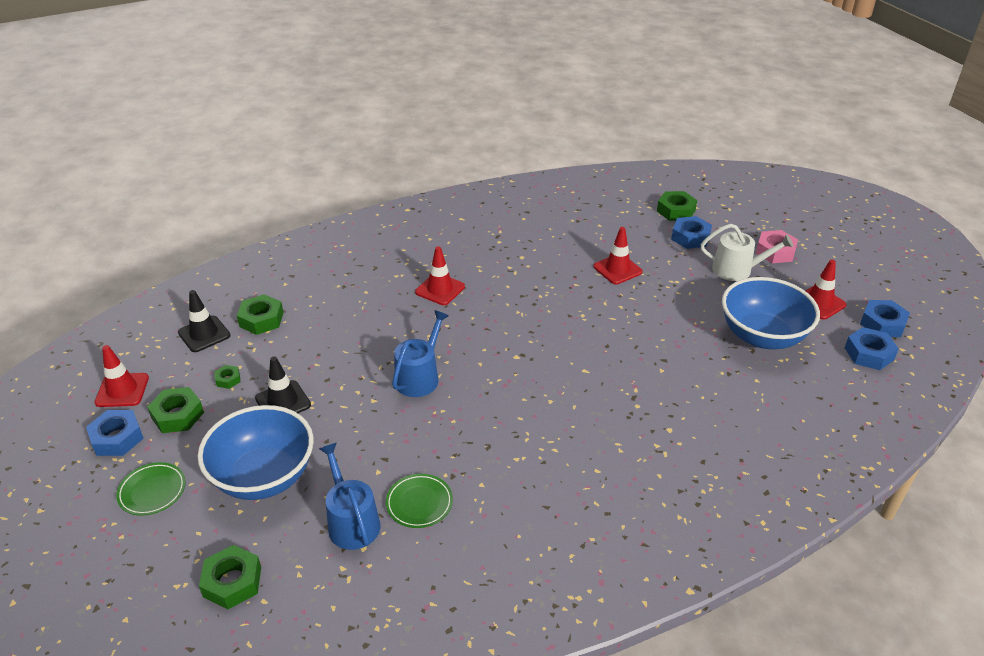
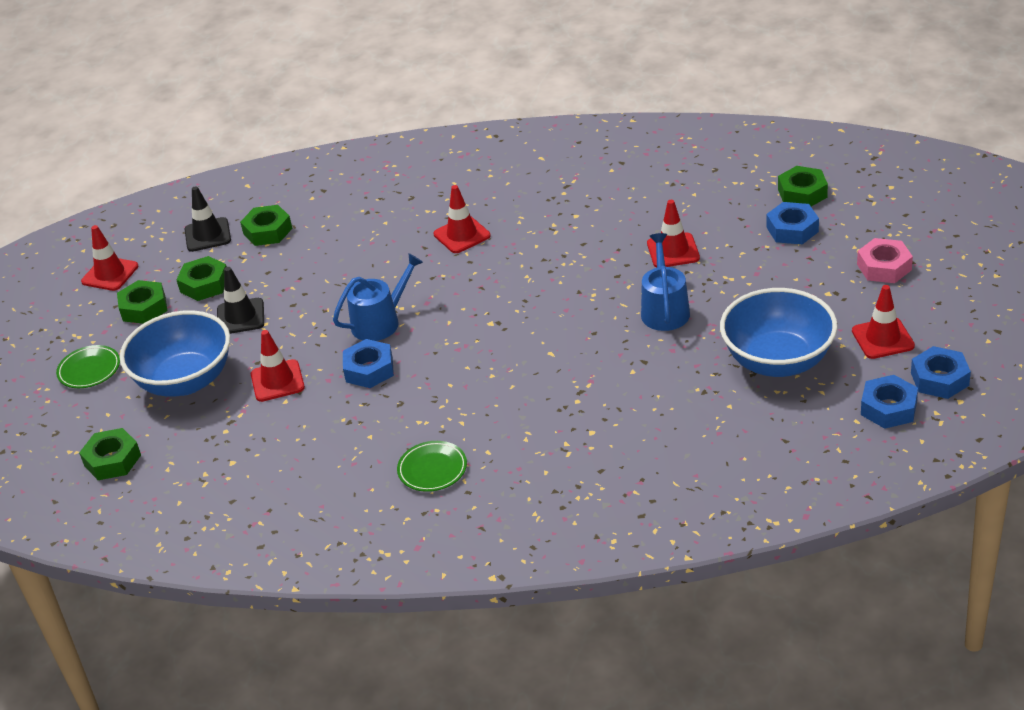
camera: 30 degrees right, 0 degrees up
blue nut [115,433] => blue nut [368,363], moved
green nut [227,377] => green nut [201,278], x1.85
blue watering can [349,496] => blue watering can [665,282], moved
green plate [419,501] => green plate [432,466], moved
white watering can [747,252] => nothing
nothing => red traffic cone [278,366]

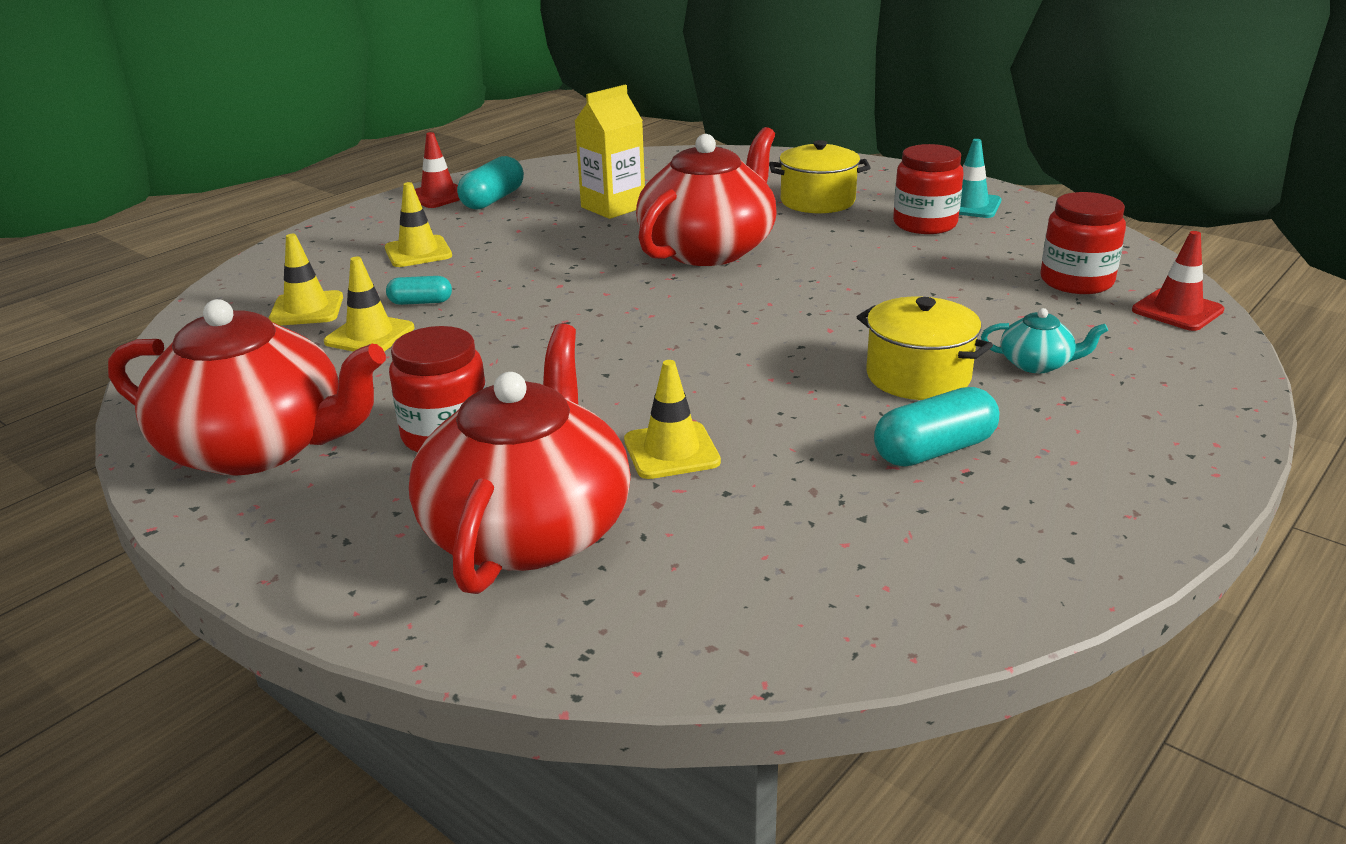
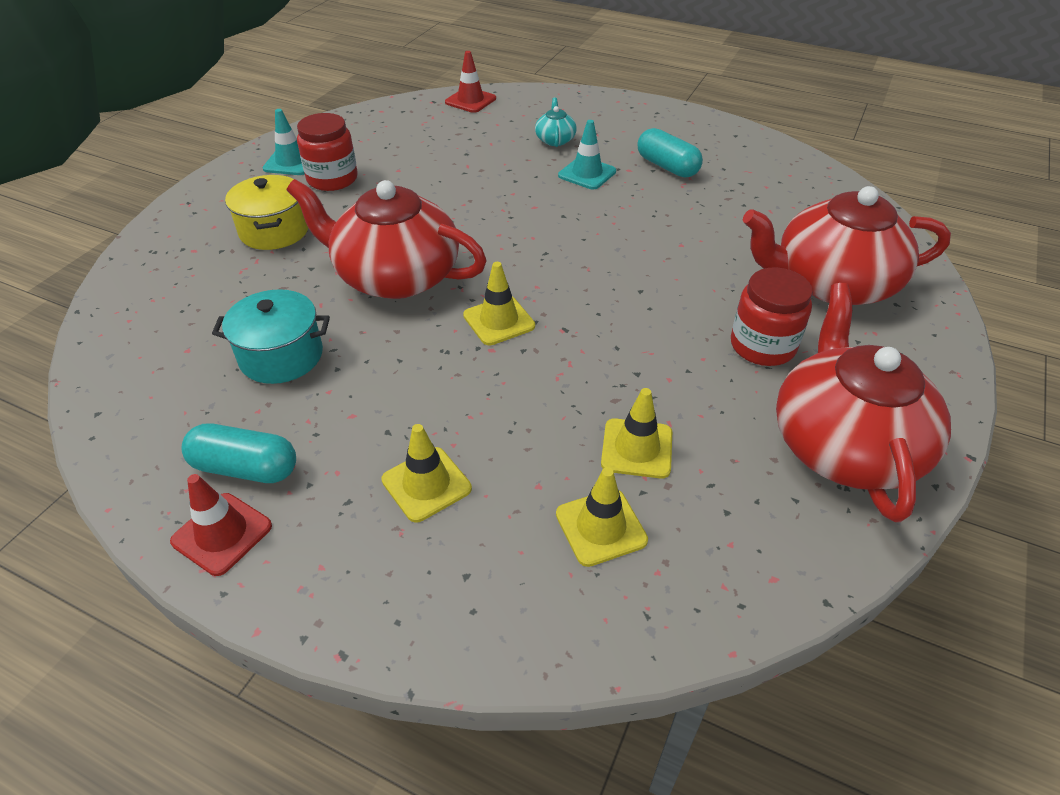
camera: 105 degrees left, 15 degrees up
turquoise capsule [419,290] => nothing
yellow carton [610,152] => turquoise pot [271,336]
yellow traffic cone [672,419] => yellow traffic cone [499,303], moved
yellow pot [925,348] => turquoise traffic cone [587,154]
red jar [1083,243] => nothing

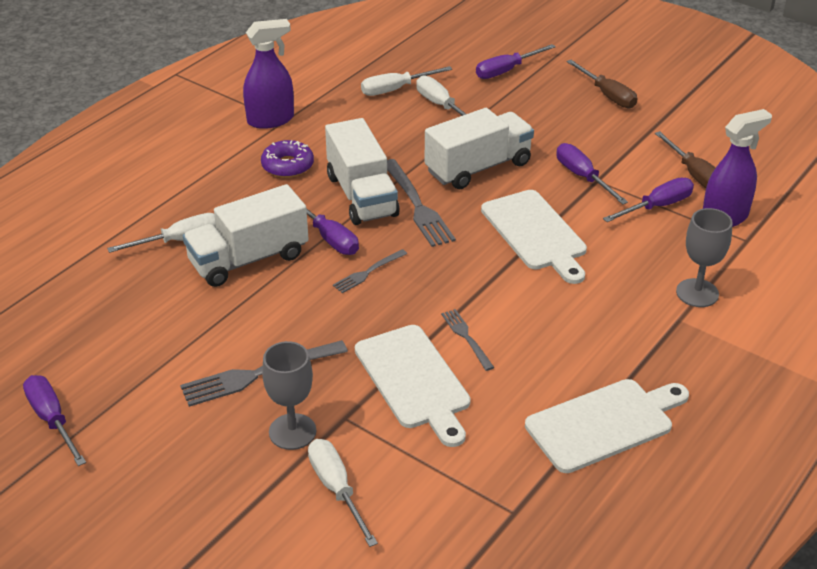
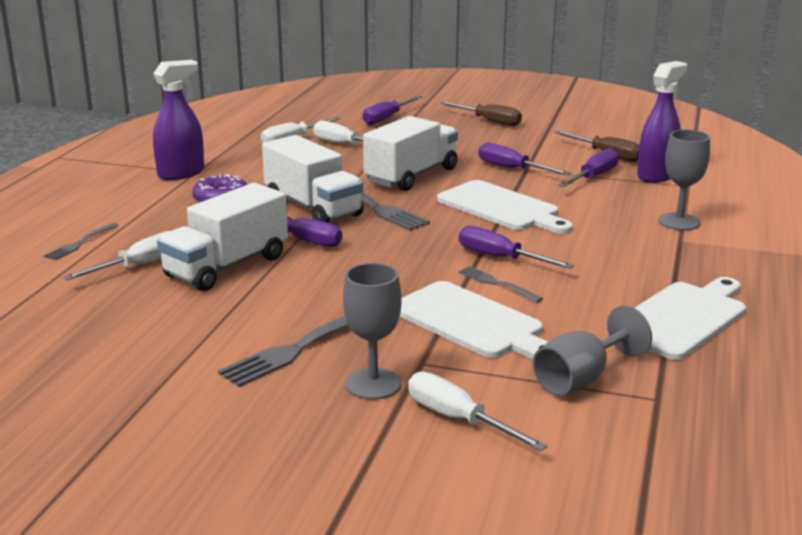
camera: 20 degrees left, 15 degrees down
purple screwdriver [54,420] => purple screwdriver [516,247], moved
grey fork [370,271] => grey fork [81,241], moved
nothing => grey goblet [592,350]

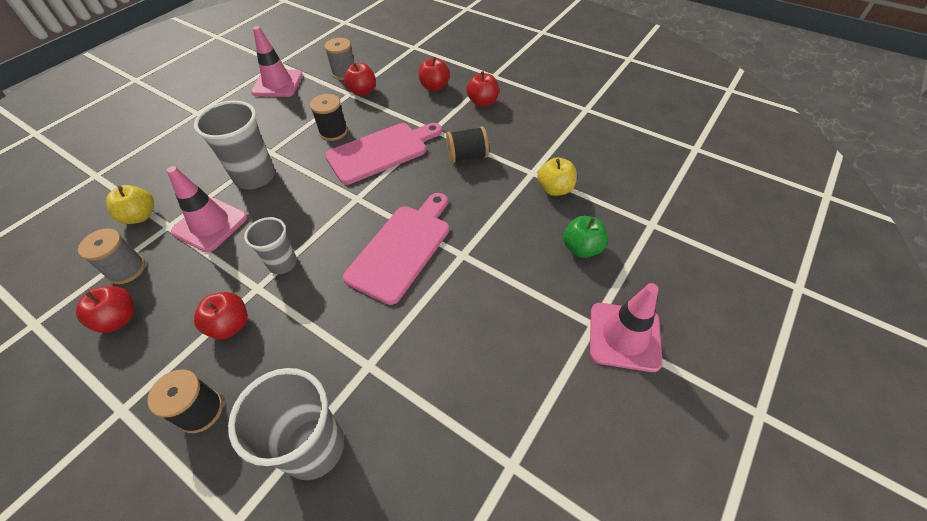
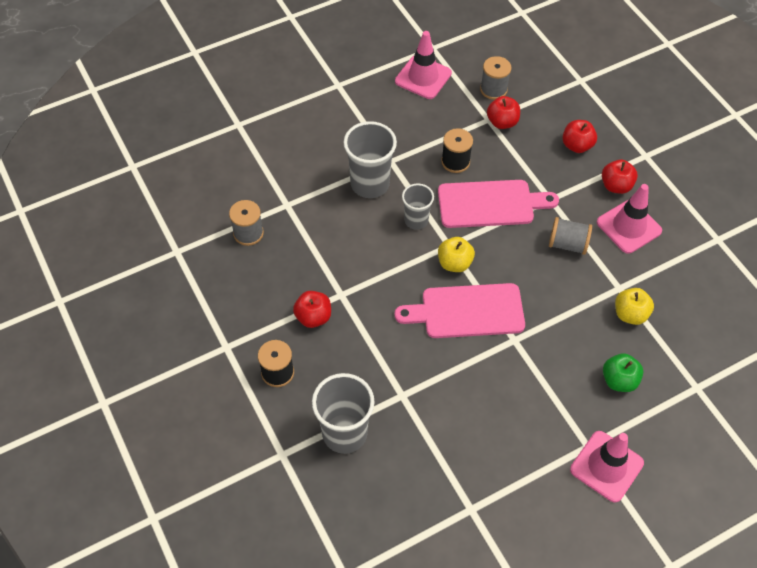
camera: 25 degrees right, 5 degrees up
red apple [105,309] => nothing
yellow apple [130,204] => yellow apple [456,254], moved
pink traffic cone [207,209] => pink traffic cone [629,219], moved
grey cup [270,245] => grey cup [418,206], moved
pink cutting board [396,249] => pink cutting board [459,310], 150 degrees counterclockwise
black spool [467,145] => grey spool [570,236]

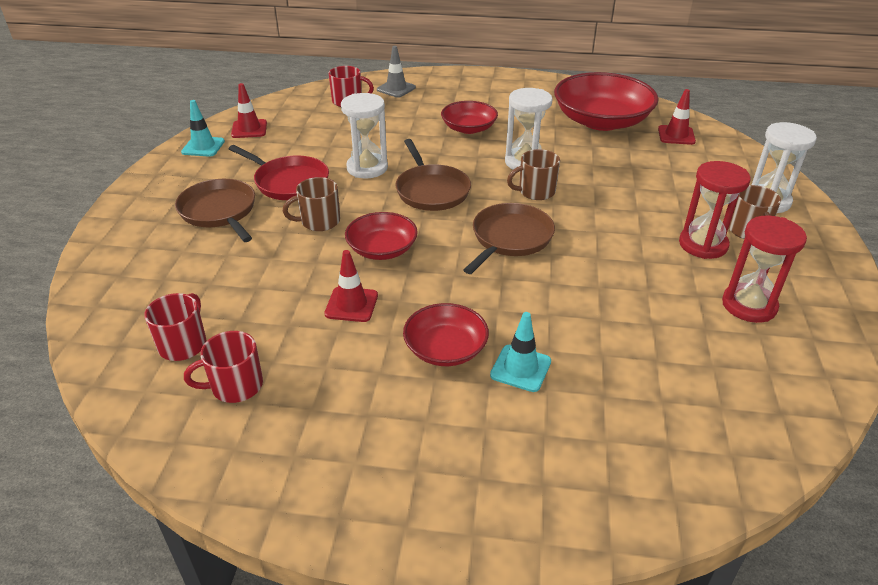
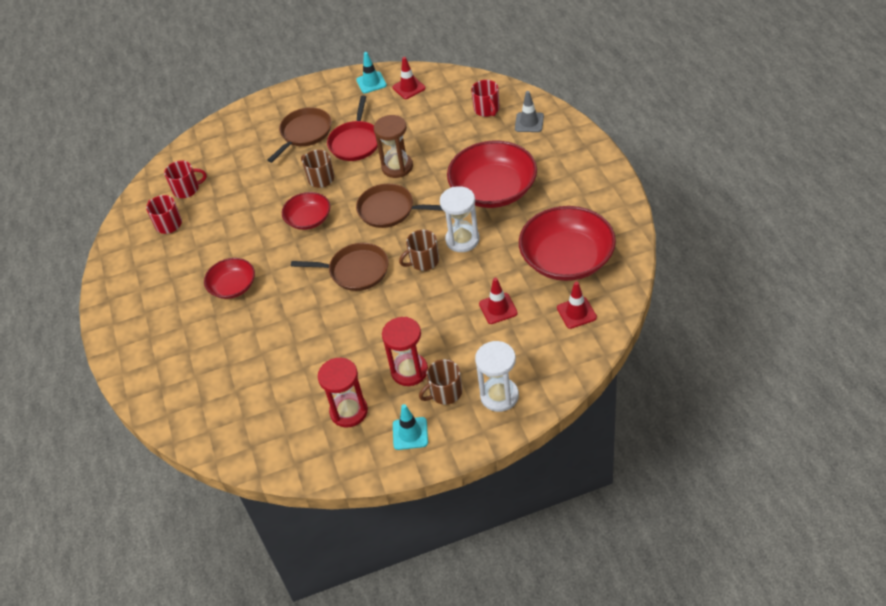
camera: 70 degrees right, 10 degrees up
red traffic cone [351,286] => red traffic cone [498,301], moved
white hourglass [364,136] => brown hourglass [393,146]
brown pan [433,175] => brown pan [399,206], 60 degrees clockwise
red bowl [469,117] => red bowl [492,174], x1.81
turquoise traffic cone [520,352] => turquoise traffic cone [410,427], moved
brown mug [533,174] => brown mug [419,250], 75 degrees counterclockwise

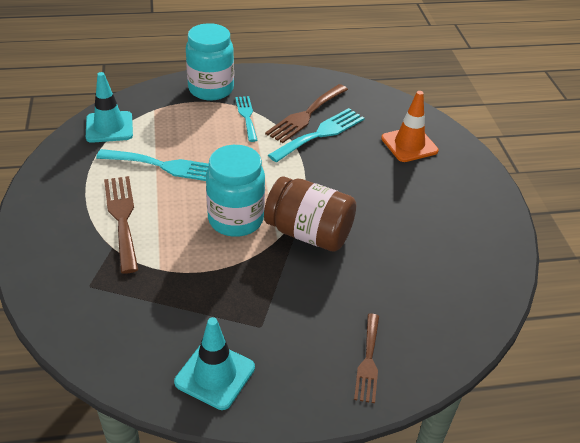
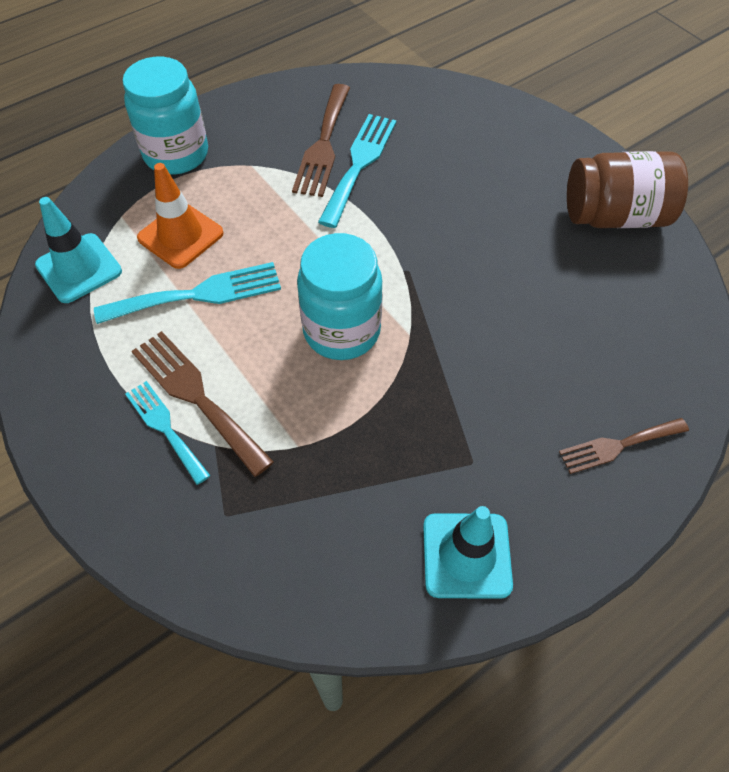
camera: 25 degrees left, 15 degrees up
turquoise fork [246,119] => turquoise fork [168,433], moved
brown jar [310,214] => brown jar [627,189], moved
brown fork [366,358] => brown fork [624,446], 90 degrees clockwise
orange traffic cone [410,126] => orange traffic cone [180,216], moved

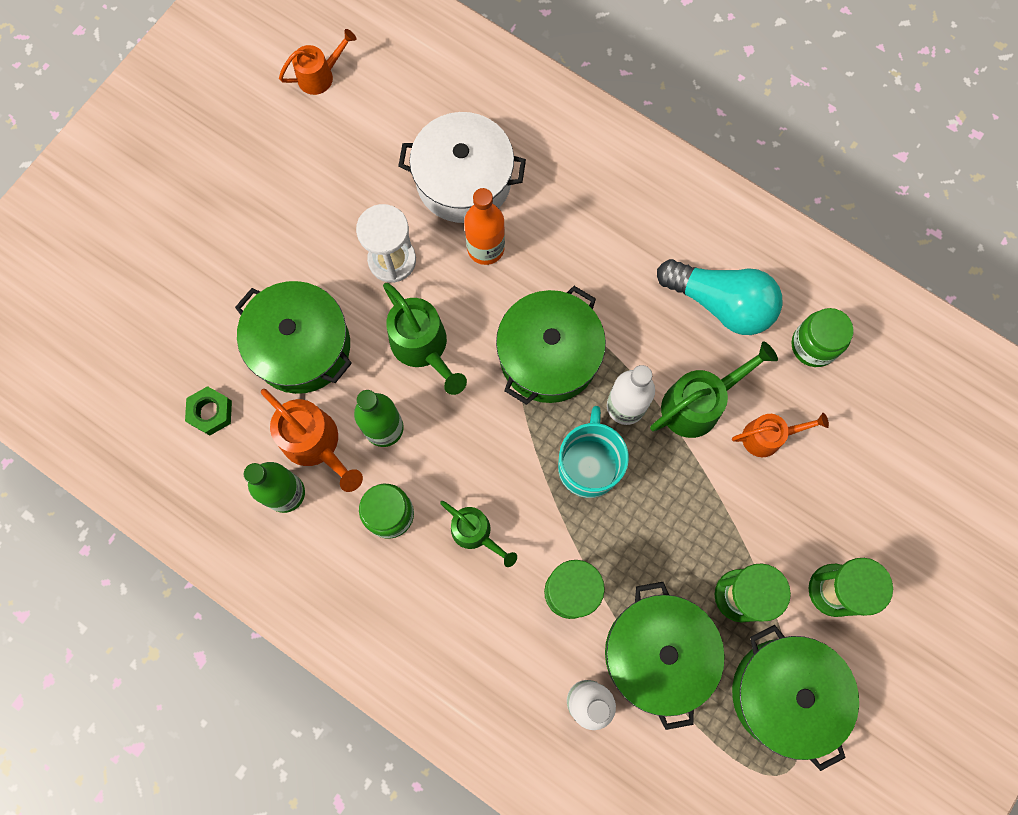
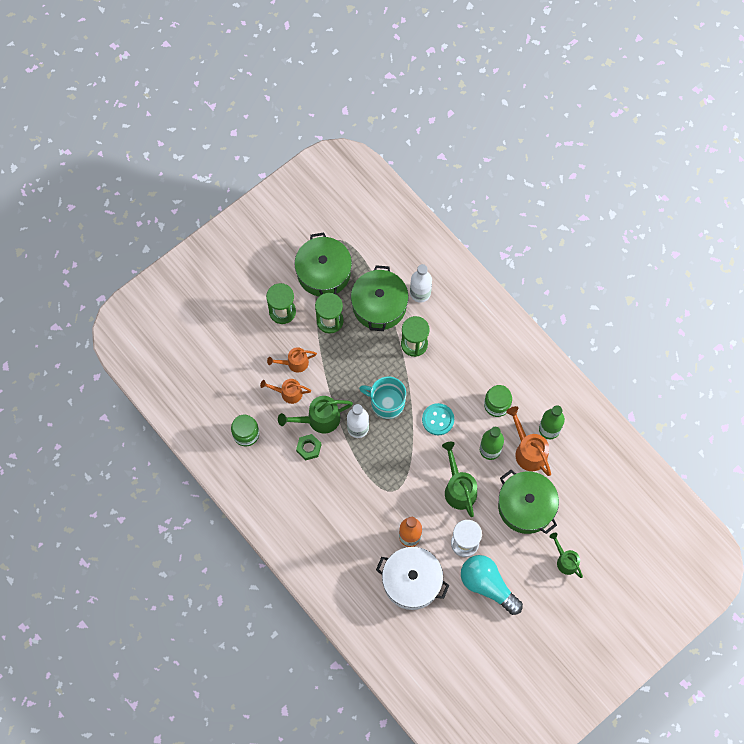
camera: 165 degrees left, 5 degrees down
green nut [208,410] => green nut [308,447], moved
orange watering can [317,62] => orange watering can [292,359], moved
green watering can [478,534] => green watering can [566,555], moved
green pot [551,345] => nothing
turquoise mug [593,452] => turquoise mug [382,398], 90 degrees clockwise
turquoise light bulb [720,297] => turquoise light bulb [492,585], moved
nothing => turquoise button [438,419]

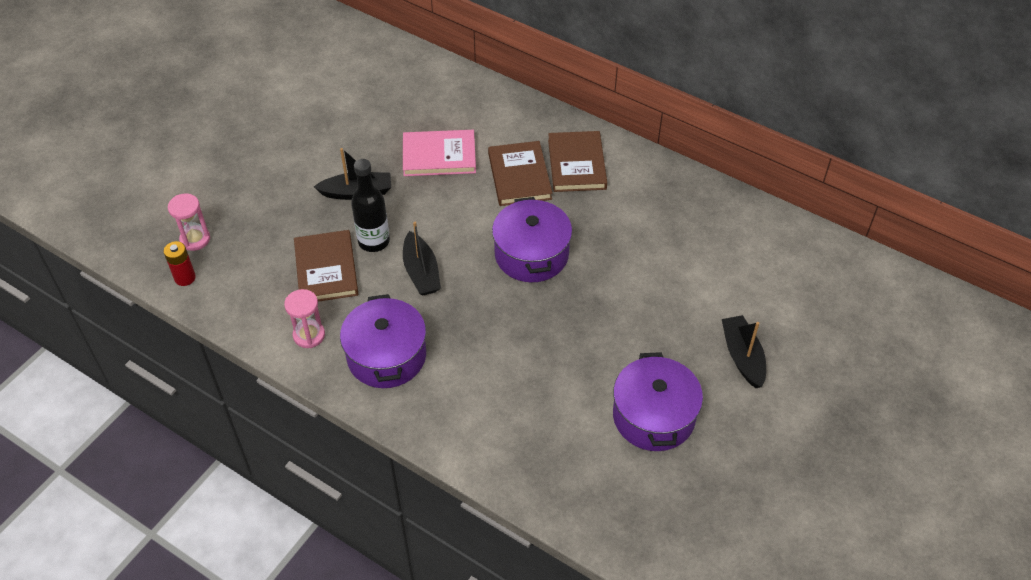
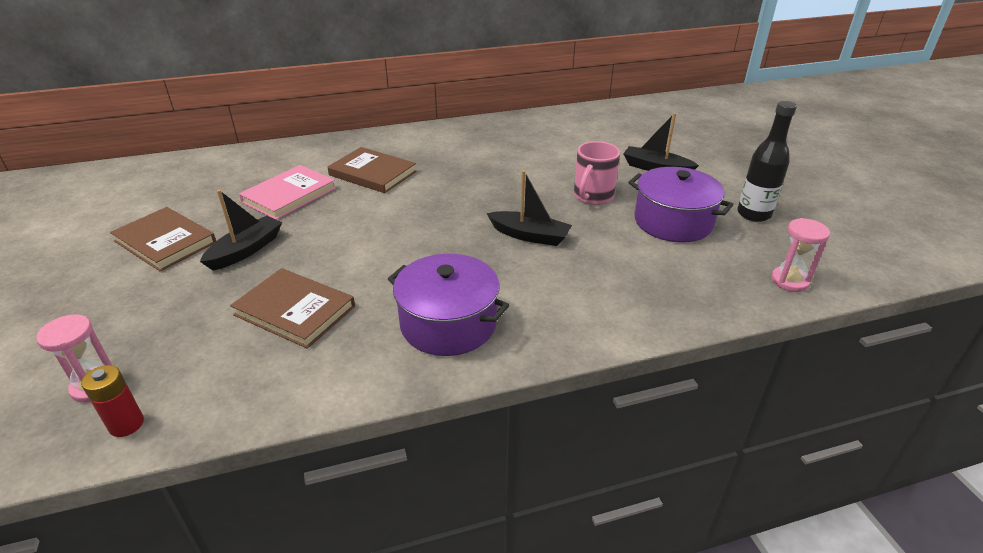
camera: 50 degrees left, 15 degrees down
pink hourglass [304,318] => pink hourglass [800,255], moved
black bottle [370,205] => black bottle [767,161], moved
black boat [422,259] => black boat [529,208], moved
purple pot [532,239] => nothing
brown book [577,161] => brown book [163,239], moved
nothing => pink mug [597,173]

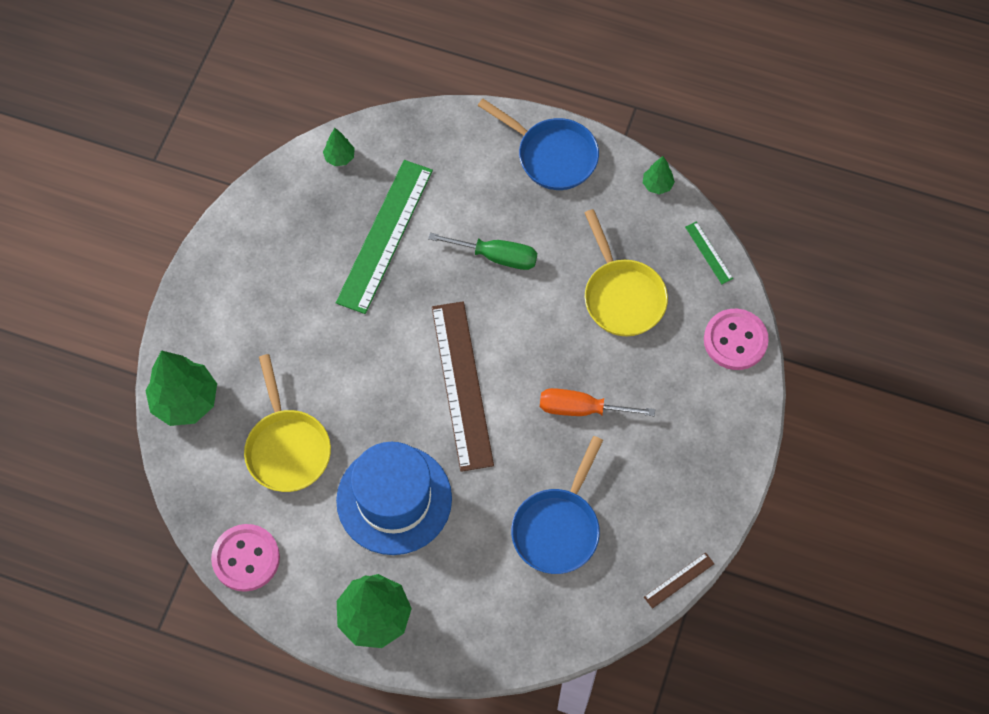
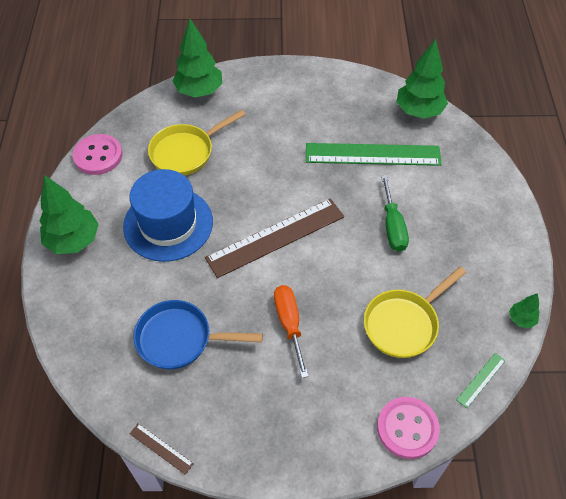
camera: 70 degrees right, 10 degrees down
green tree [339,147] => green tree [422,79], x2.08
blue pan [538,144] => nothing

